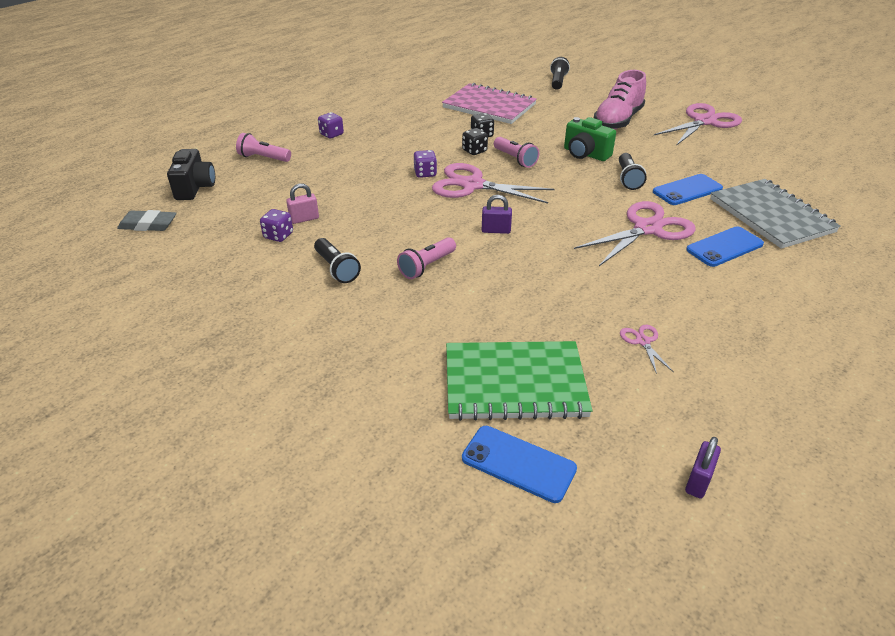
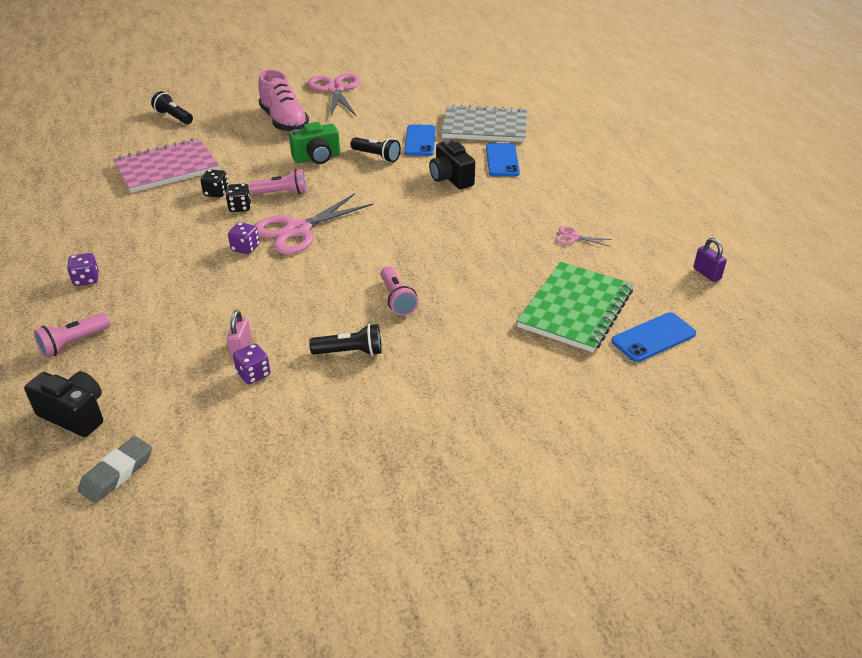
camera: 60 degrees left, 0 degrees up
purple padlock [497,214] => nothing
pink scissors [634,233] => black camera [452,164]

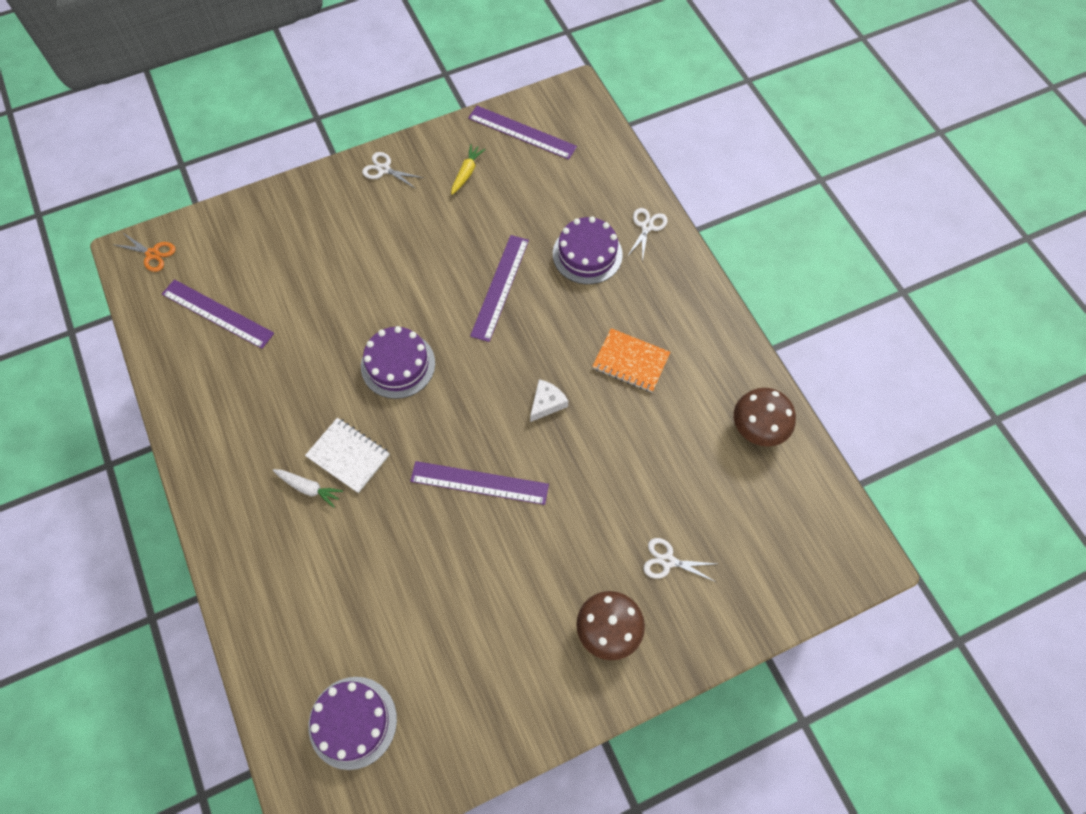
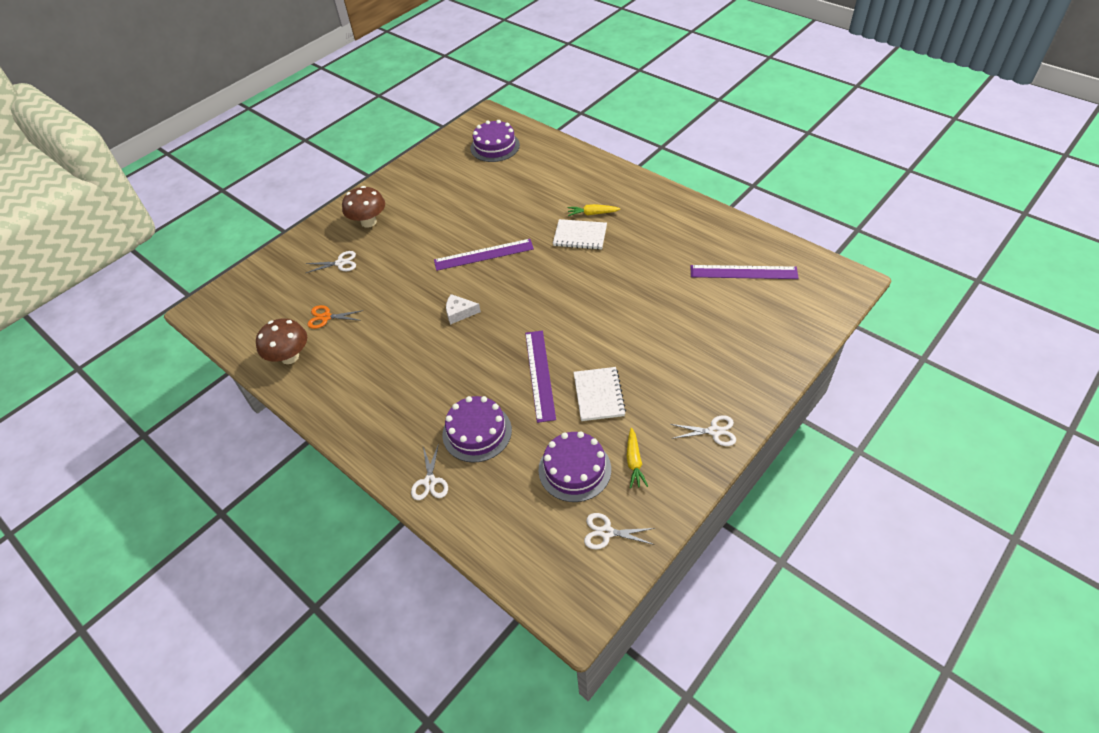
camera: 160 degrees right, 15 degrees down
orange scissors [144,252] => orange scissors [335,317], moved
white carrot [308,488] => yellow carrot [594,210]
purple cake [398,362] => purple cake [574,466], moved
purple ruler [522,133] => white scissors [619,531]
white cheese [549,400] => white cheese [463,309], 75 degrees clockwise
orange notebook [631,360] => nothing
nothing => white notebook [600,394]

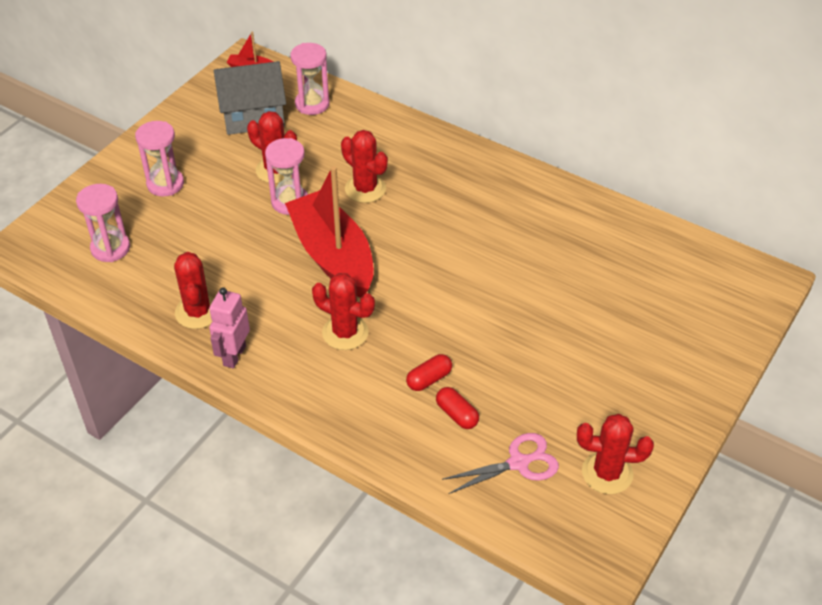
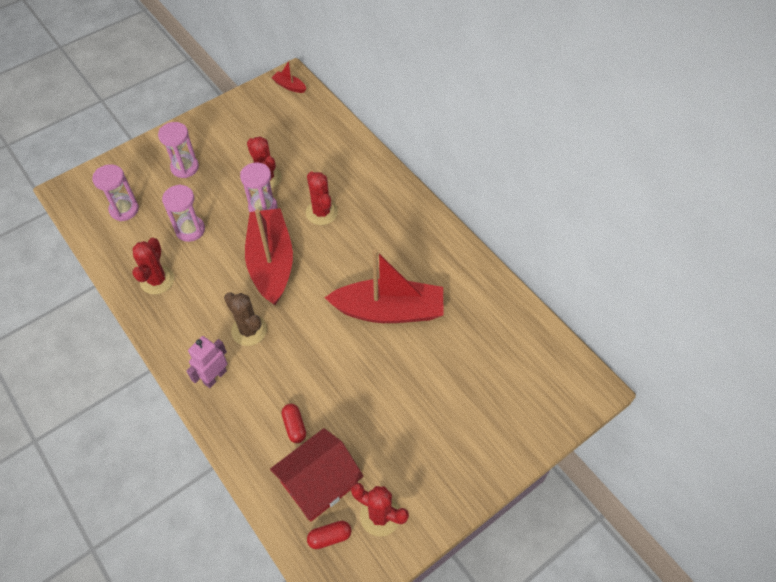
camera: 20 degrees right, 10 degrees up
pink robot [229,327] => pink robot [207,362], moved
grey house [250,98] => nothing
pink hourglass [310,79] => pink hourglass [183,213], moved
red cactus [343,311] => brown cactus [245,319]
red capsule [429,372] => red capsule [329,535], moved
pink scissors [500,463] => red house [316,475]
nothing => red boat [384,286]

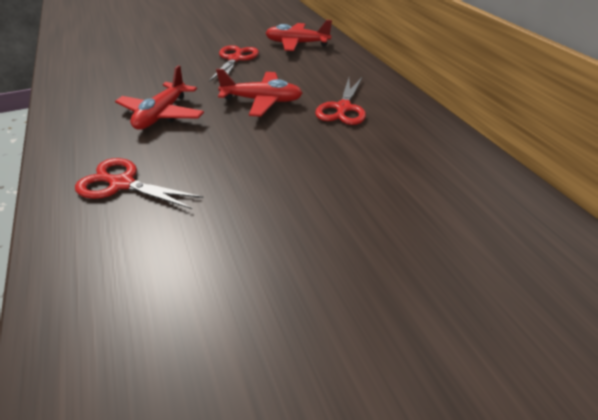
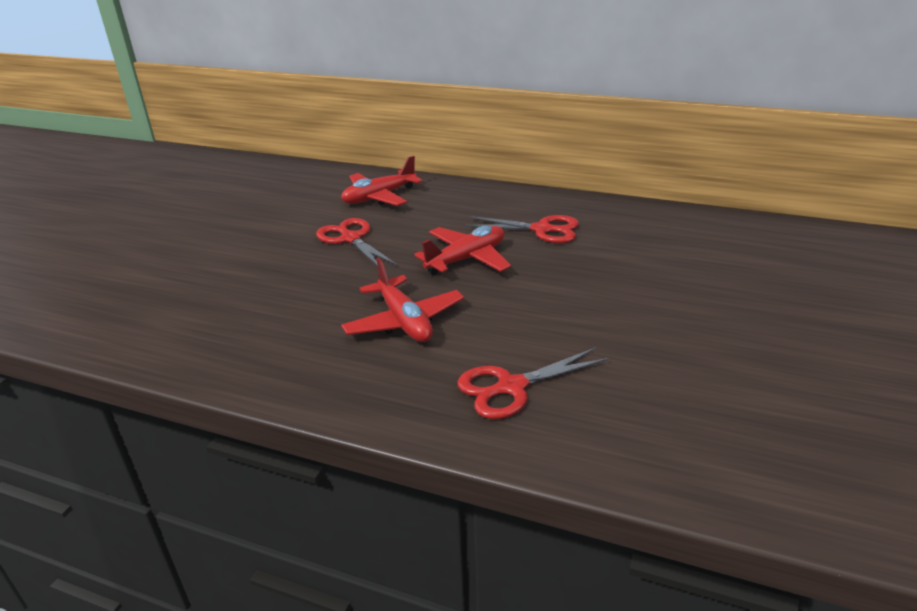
camera: 45 degrees left, 10 degrees down
red scissors [340,101] => red scissors [522,229], 45 degrees counterclockwise

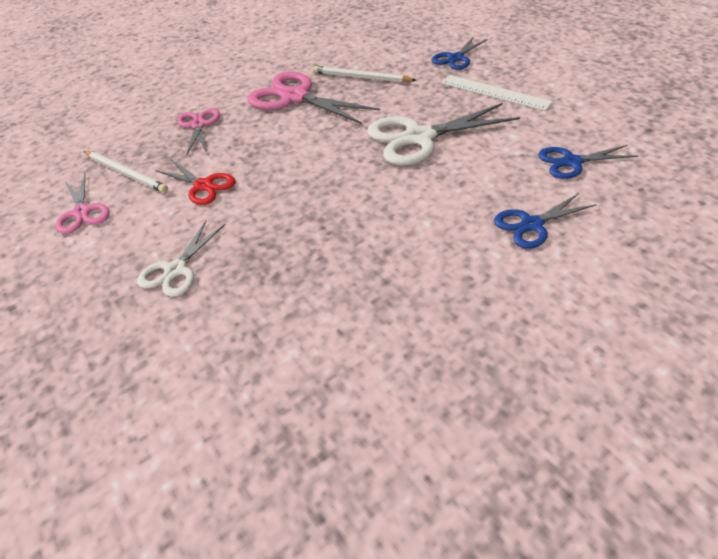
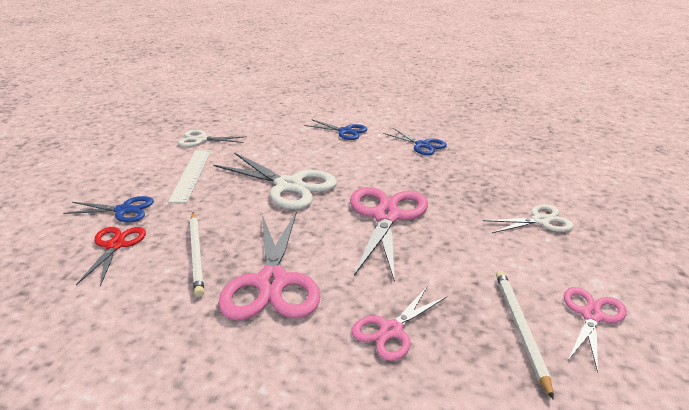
camera: 130 degrees left, 15 degrees down
red scissors [195,182] => red scissors [111,256], moved
blue scissors [588,162] => blue scissors [415,141], moved
nothing => white scissors [212,138]
nothing => pink scissors [389,234]

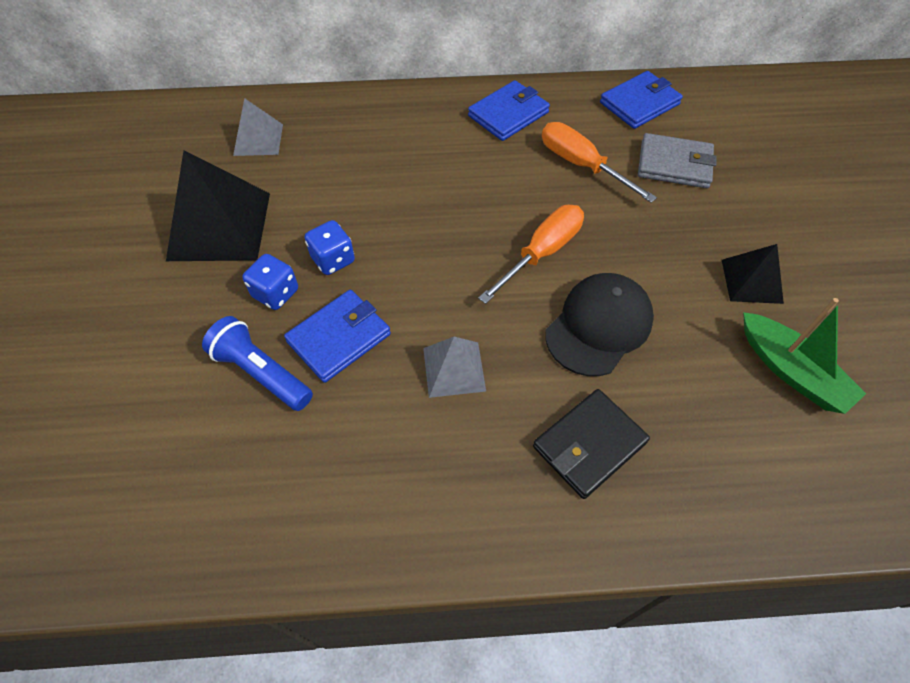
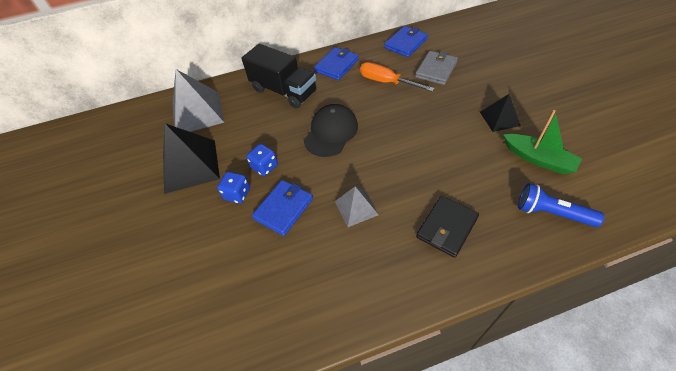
camera: 10 degrees left, 5 degrees down
blue flashlight [257,363] => blue flashlight [561,205], moved
grey pyramid [258,127] => grey pyramid [198,100], x1.80
orange screwdriver [531,254] => nothing
black cap [599,324] => black cap [331,130], moved
grey wallet [677,160] => grey wallet [436,68], 60 degrees counterclockwise
nothing => black truck [279,76]

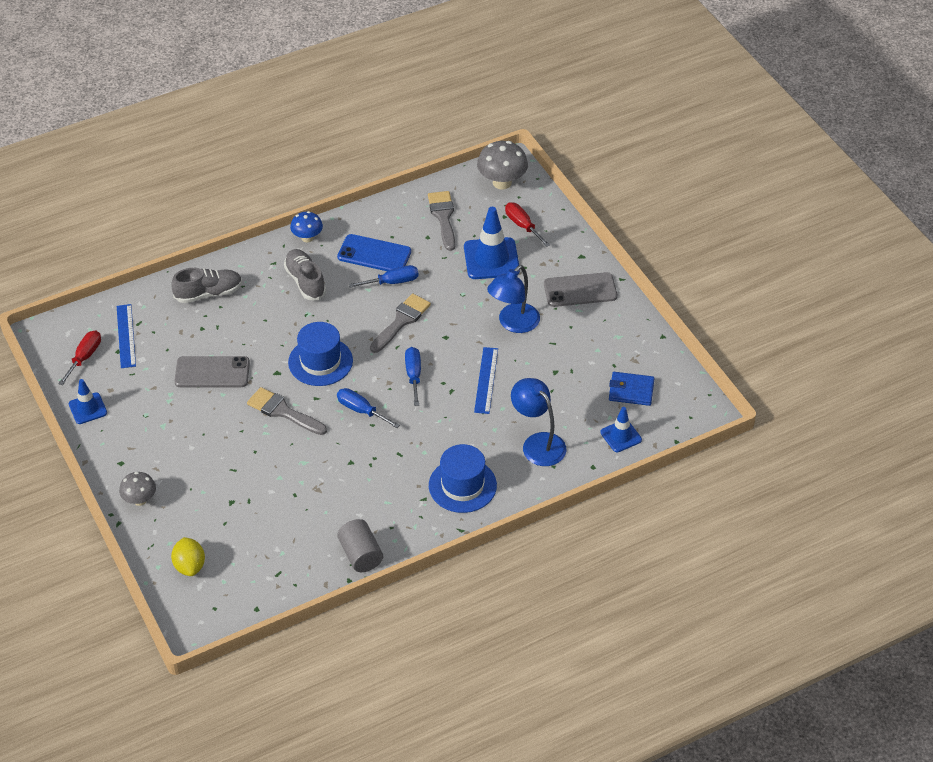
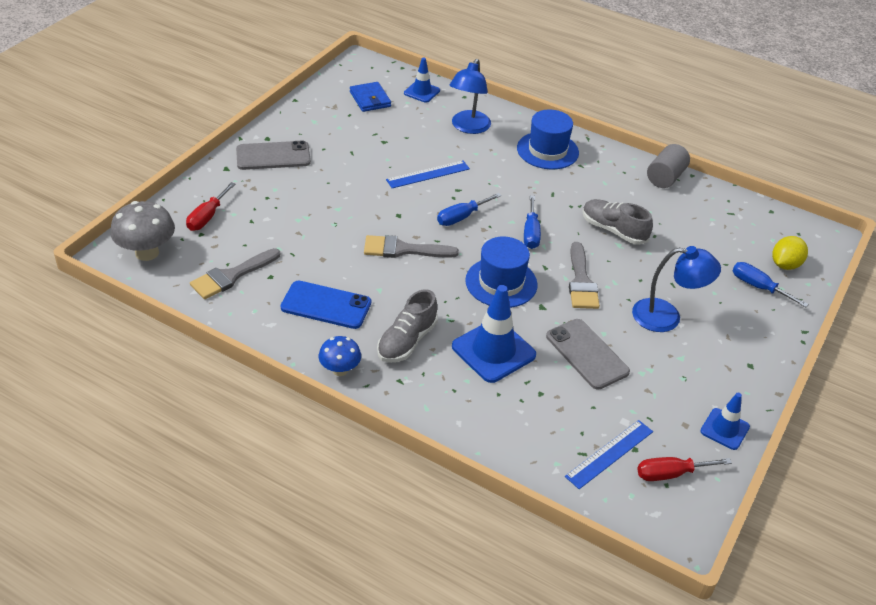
camera: 125 degrees left, 5 degrees down
grey mushroom [137,489] => nothing
grey shoe [206,285] => grey shoe [617,222], moved
blue phone [374,252] => blue phone [326,304], 60 degrees counterclockwise
blue screwdriver [384,276] => blue screwdriver [771,284], moved
blue traffic cone [492,243] => blue traffic cone [494,334], moved
blue lamp [513,299] => blue lamp [676,289], moved
grey phone [580,289] => grey phone [273,155], 60 degrees counterclockwise

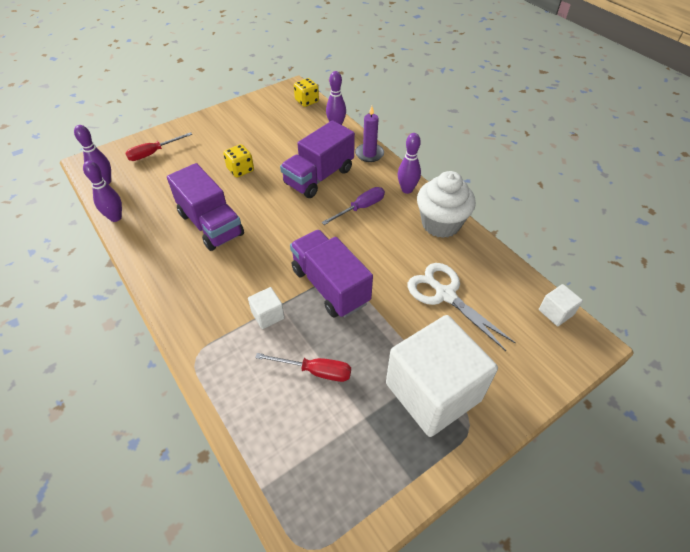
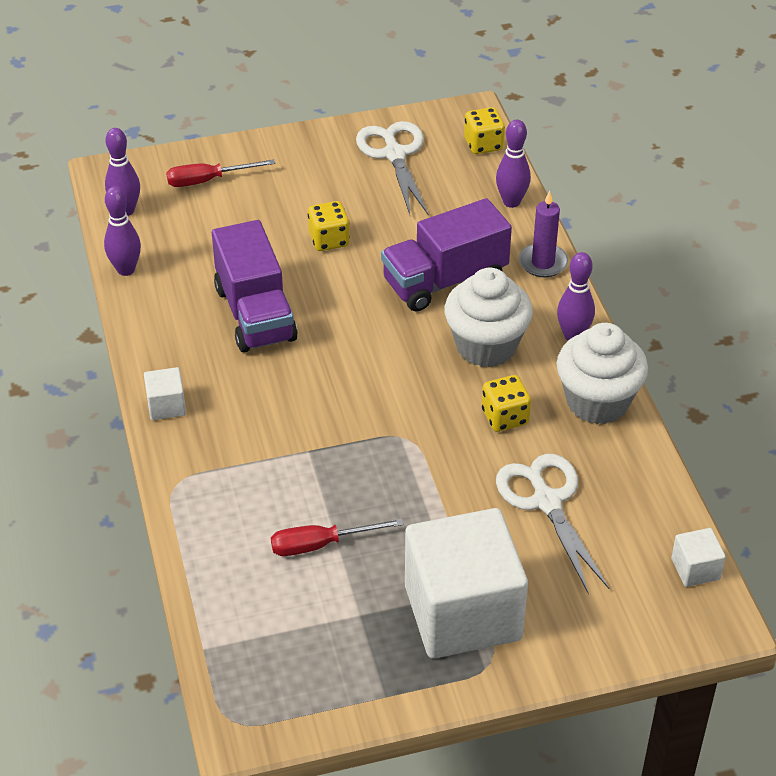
camera: 20 degrees right, 5 degrees down
white cube [266,308] => white cube [165,393], moved
red screwdriver [303,367] => red screwdriver [337,537], 135 degrees clockwise
purple truck [331,274] => nothing
purple screwdriver [353,206] => white cupcake [488,318]
nothing => white scissors [392,168]
nothing => yellow dice [506,403]

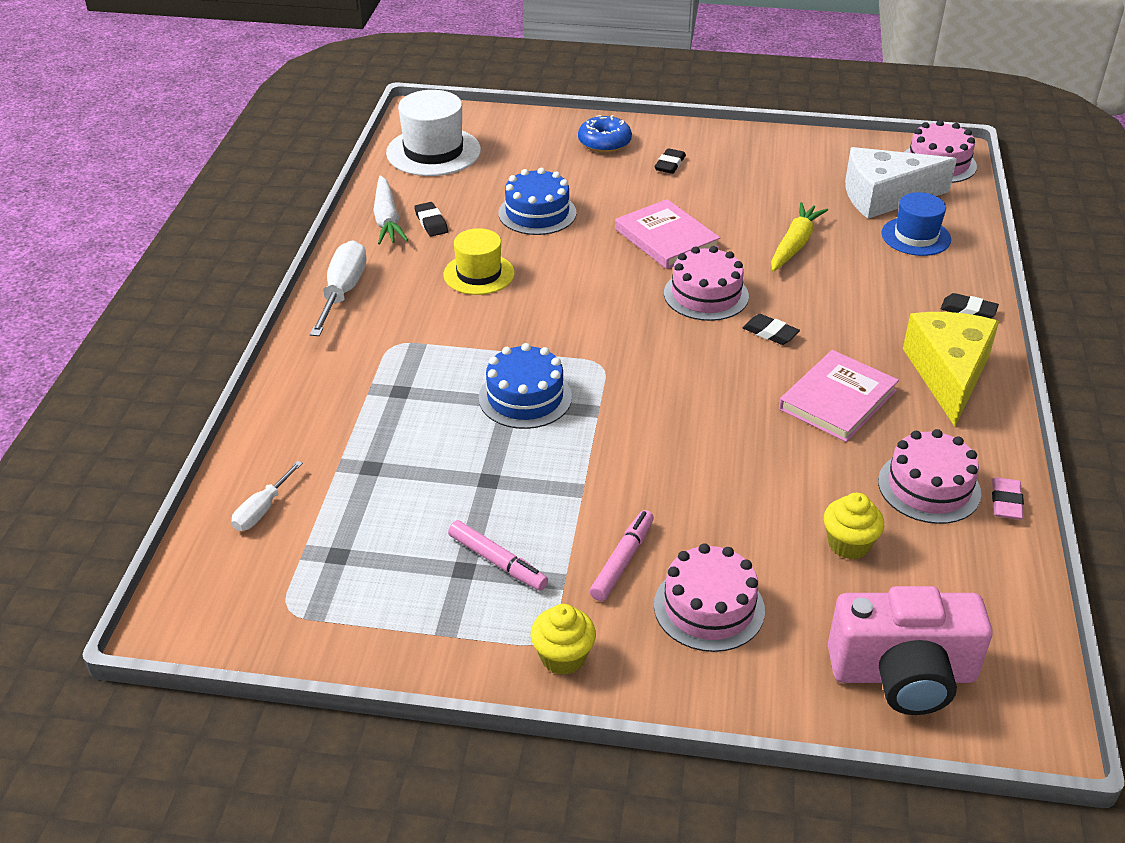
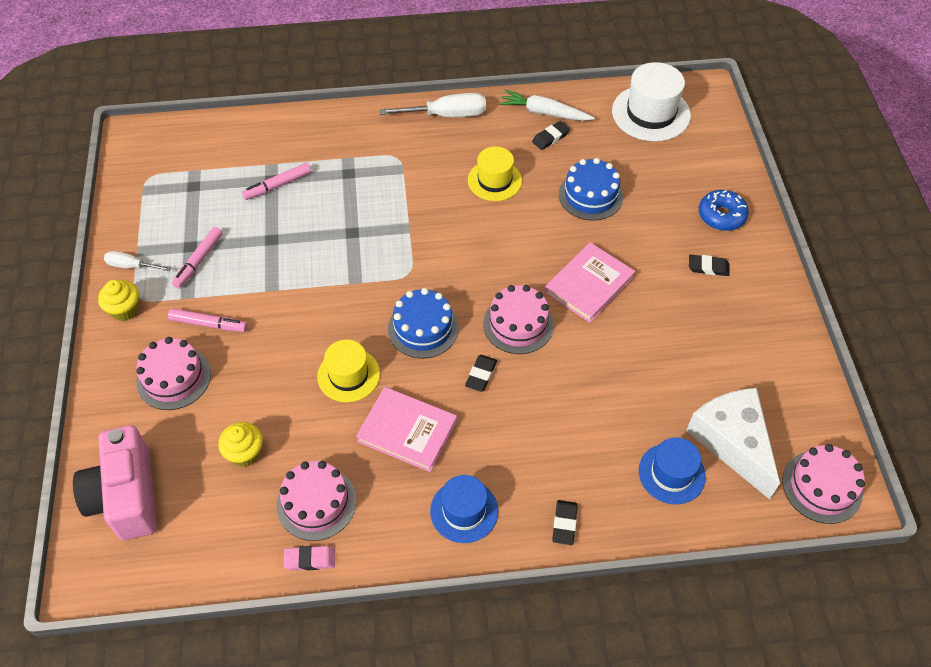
camera: 75 degrees right, 15 degrees up
white screwdriver [267,496] => white screwdriver [137,261], moved
white carrot [390,210] => white carrot [547,105], 45 degrees clockwise
blue cake [525,386] => blue cake [423,323], moved
yellow carrot [799,237] => nothing
yellow cheese [951,369] => blue hat [464,509]
nothing => pink marker [276,181]
nothing => yellow hat [348,371]

